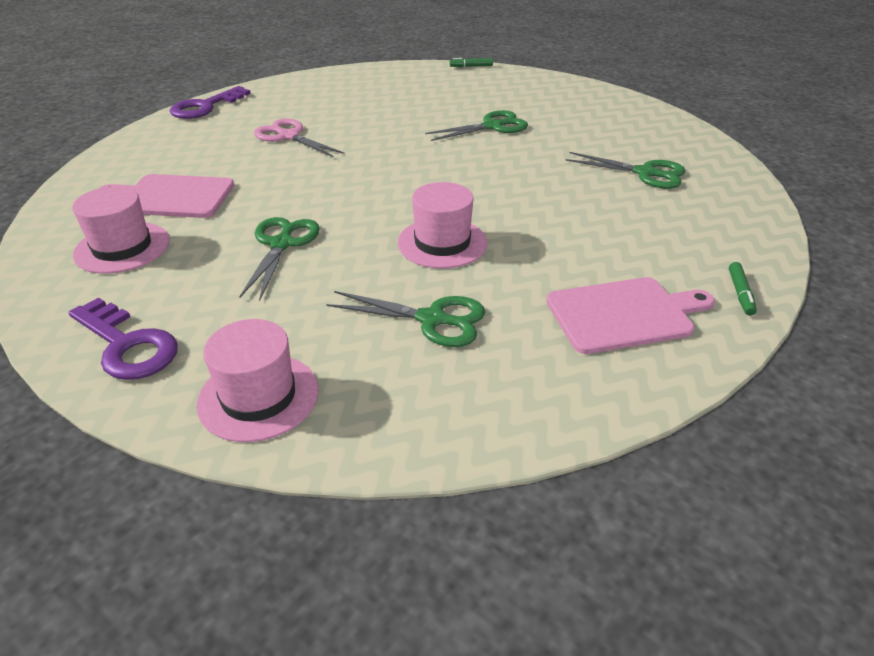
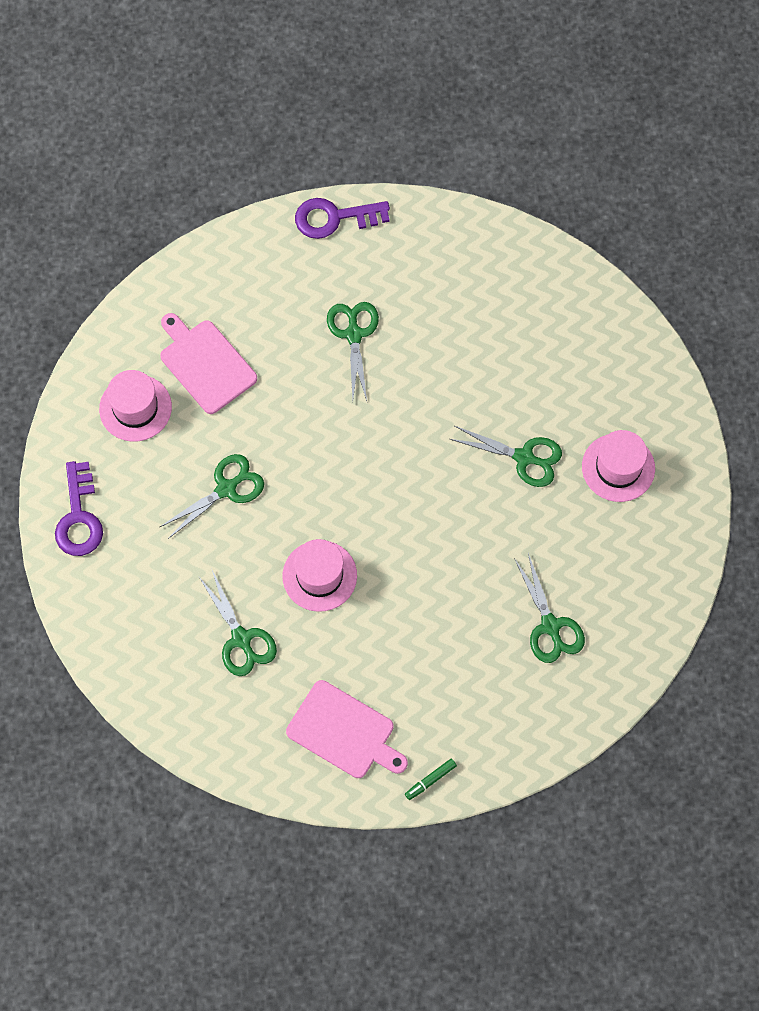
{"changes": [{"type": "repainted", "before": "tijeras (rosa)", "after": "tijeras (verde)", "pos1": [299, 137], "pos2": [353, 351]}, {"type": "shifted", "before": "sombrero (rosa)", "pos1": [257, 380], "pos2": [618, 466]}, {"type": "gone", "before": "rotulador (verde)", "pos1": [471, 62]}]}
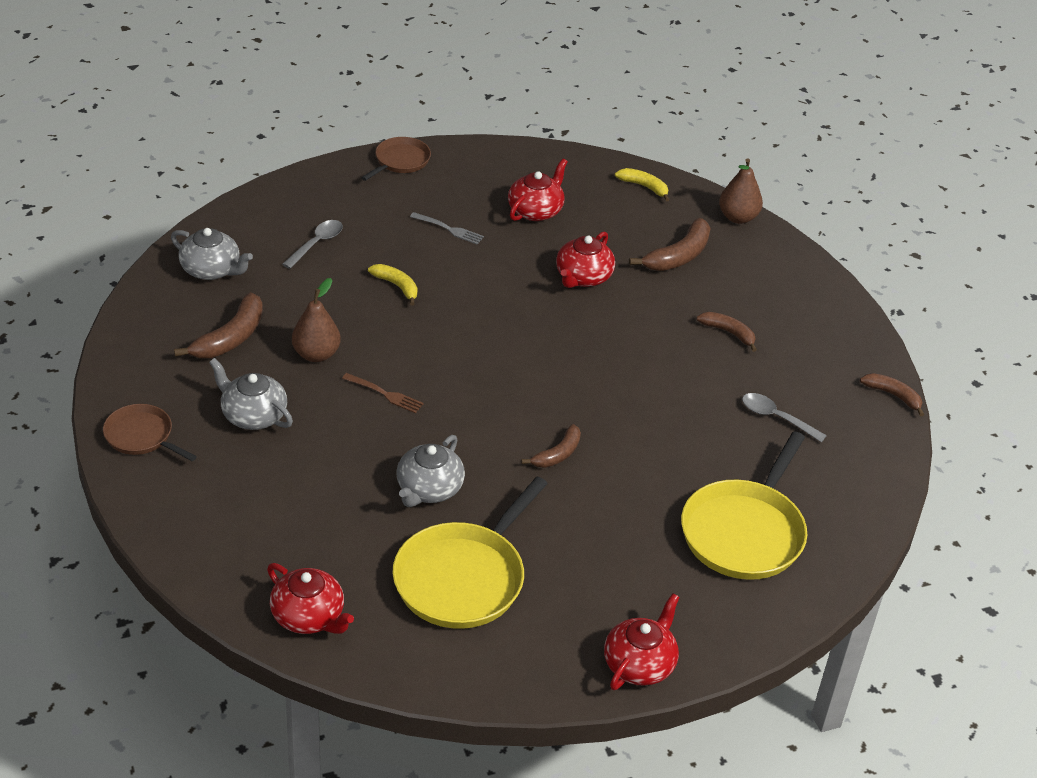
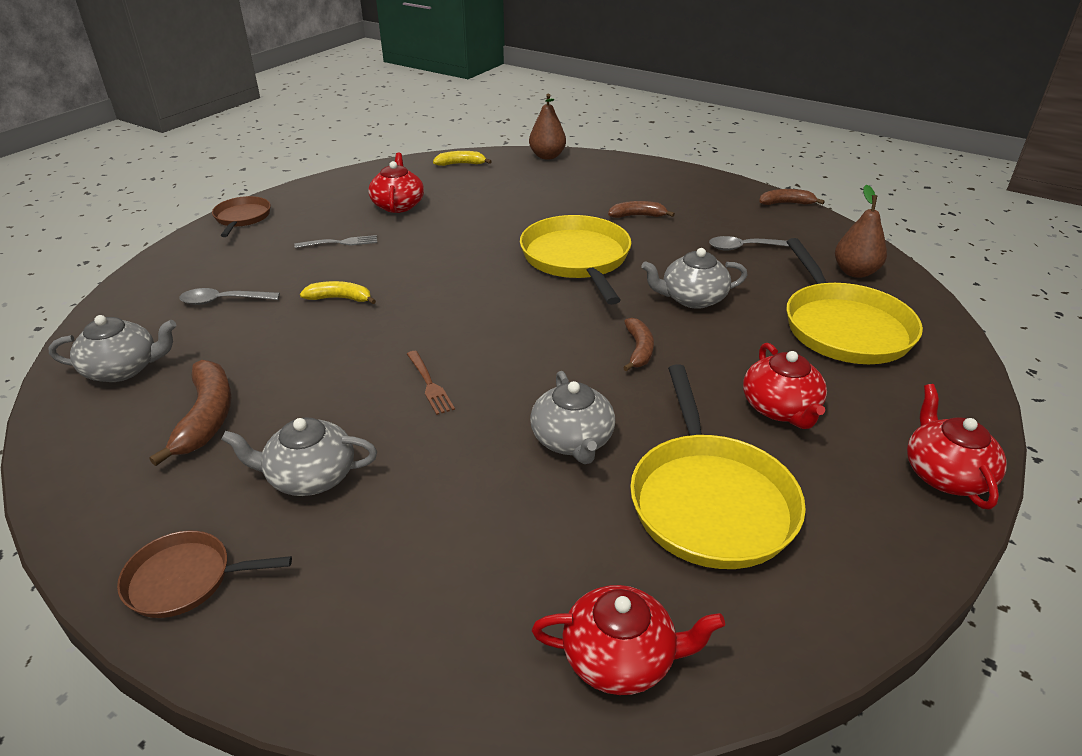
{"changes": [{"type": "rotated", "before": "cuchara (gris)", "pos1": [312, 244], "pos2": [229, 296], "turn": -90}, {"type": "rotated", "before": "tenedor (marrón)", "pos1": [383, 393], "pos2": [431, 383], "turn": 75}, {"type": "new", "after": "sartén (amarillo)", "pos2": [575, 260]}, {"type": "new", "after": "tetera (gris)", "pos2": [694, 278]}, {"type": "shifted", "before": "tetera (rojo)", "pos1": [585, 259], "pos2": [785, 386]}, {"type": "shifted", "before": "pera (marrón)", "pos1": [316, 320], "pos2": [861, 231]}, {"type": "gone", "before": "plátano (marrón)", "pos1": [670, 244]}]}
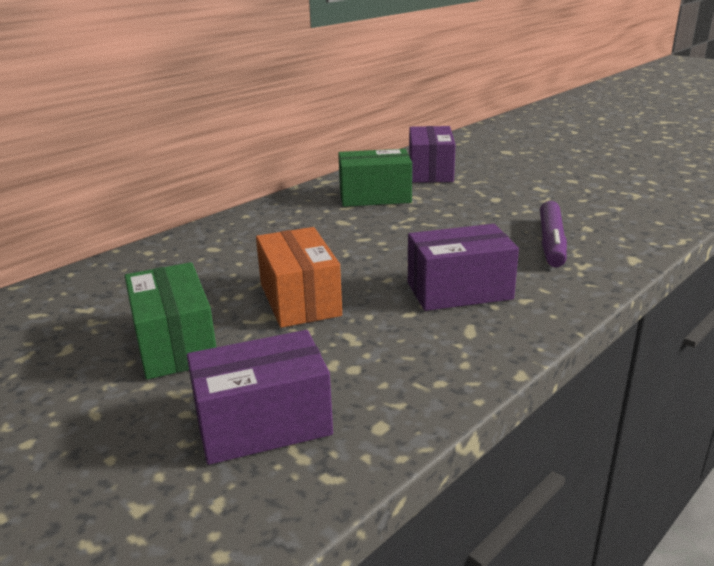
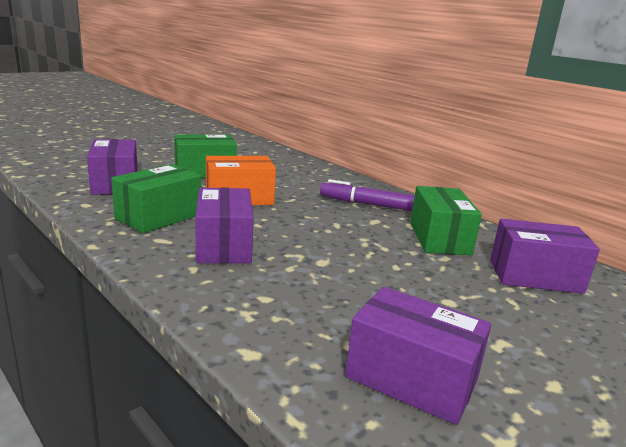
{"changes": [{"type": "new", "after": "caja (verde)", "pos2": [156, 198]}, {"type": "shifted", "before": "rotulador (morado)", "pos1": [553, 234], "pos2": [367, 195]}, {"type": "new", "after": "caja (morado)", "pos2": [418, 356]}]}
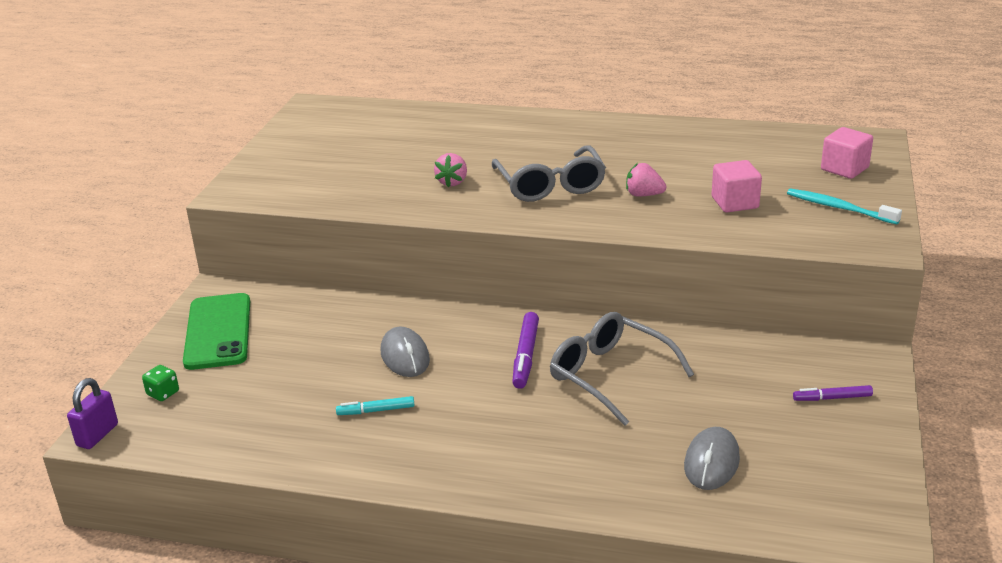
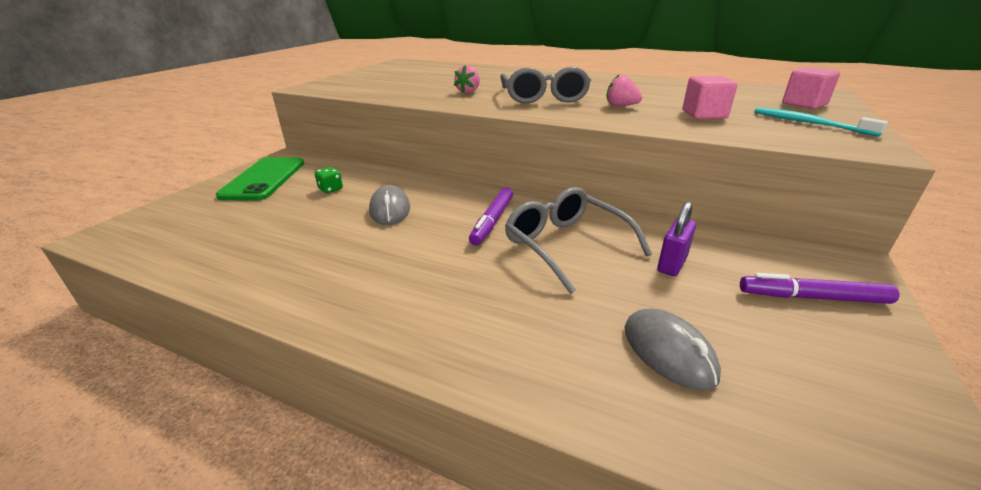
{"changes": [{"type": "shifted", "before": "dado (verde)", "pos1": [160, 383], "pos2": [329, 180]}, {"type": "rotated", "before": "ratón (gris)", "pos1": [712, 458], "pos2": [672, 349], "turn": -60}, {"type": "shifted", "before": "candado (morado)", "pos1": [92, 413], "pos2": [676, 239]}, {"type": "scaled", "before": "rotulador (morado)", "pos1": [833, 393], "pos2": [820, 288], "scale": 1.56}, {"type": "gone", "before": "rotulador (turquesa)", "pos1": [375, 405]}]}
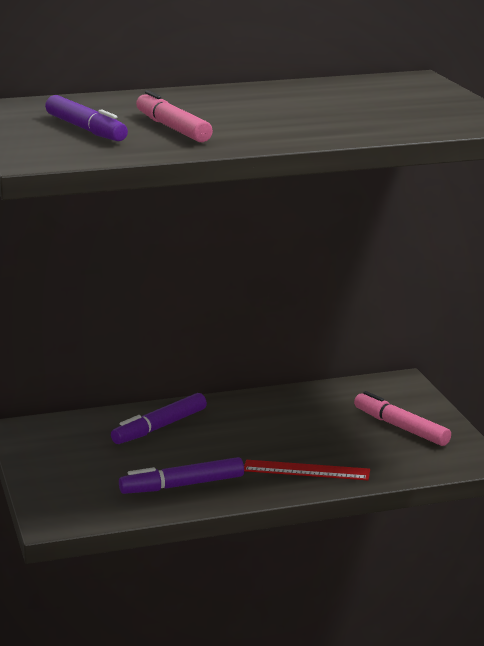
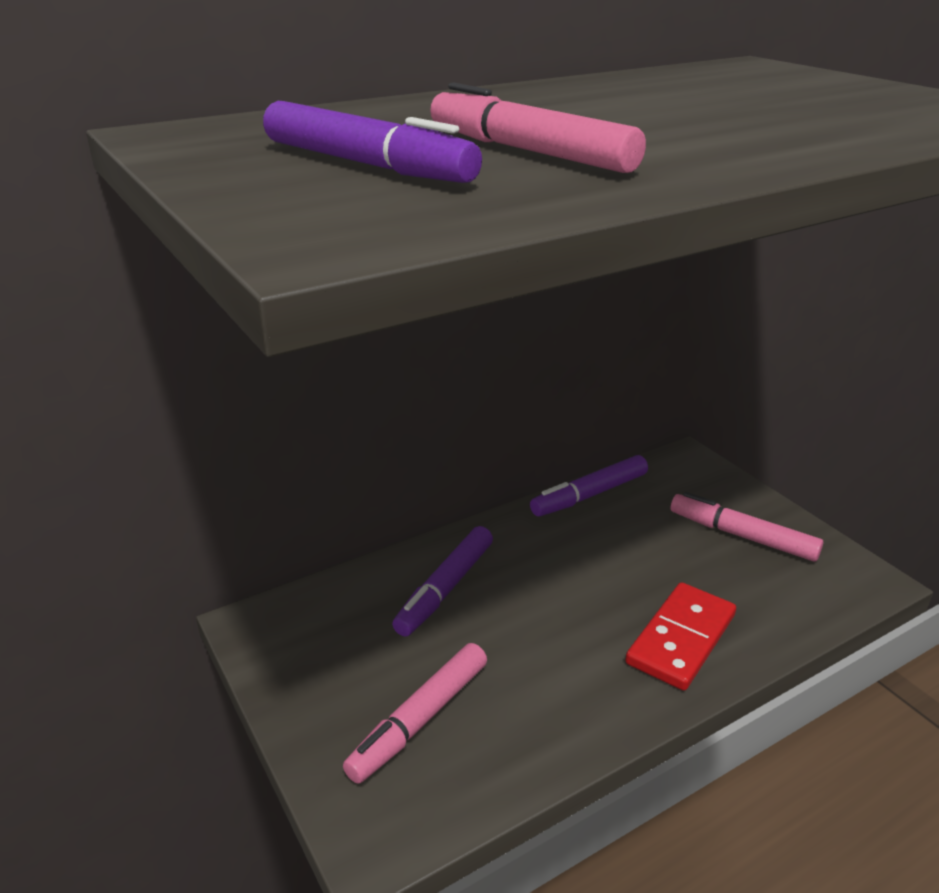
{"changes": [{"type": "new", "after": "rotulador (rosa)", "pos2": [415, 713]}, {"type": "shifted", "before": "rotulador (morado)", "pos1": [181, 475], "pos2": [589, 485]}, {"type": "swapped", "before": "regla (rojo)", "after": "ficha de dominó (rojo)", "pos1": [307, 470], "pos2": [680, 636]}]}
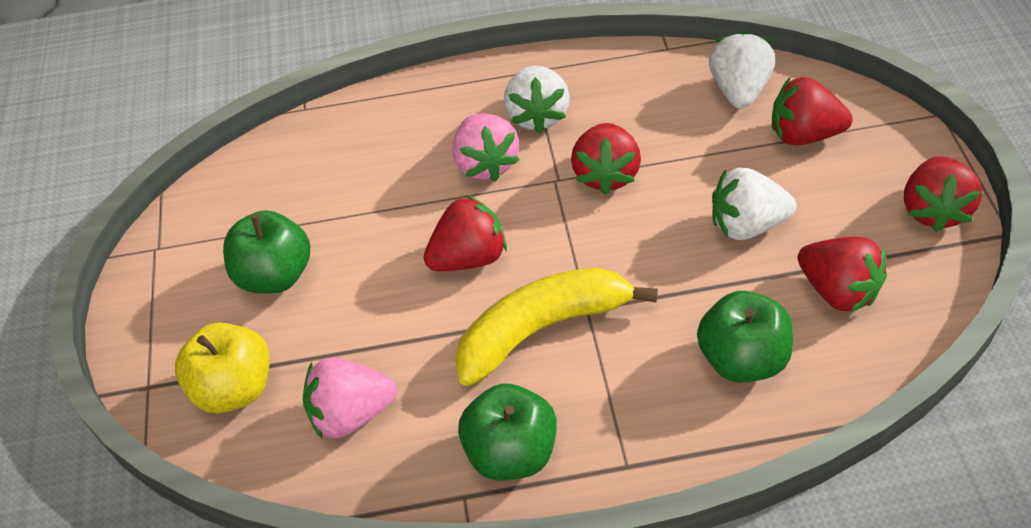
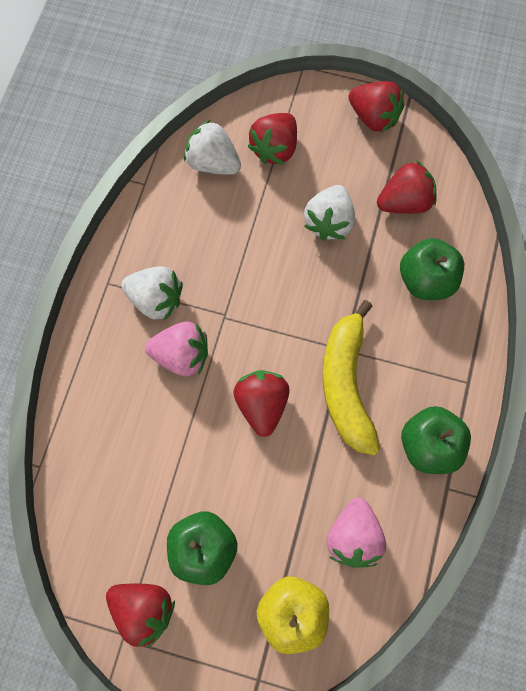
{"changes": [{"type": "shifted", "before": "fresa (rojo)", "pos1": [606, 159], "pos2": [140, 615]}]}
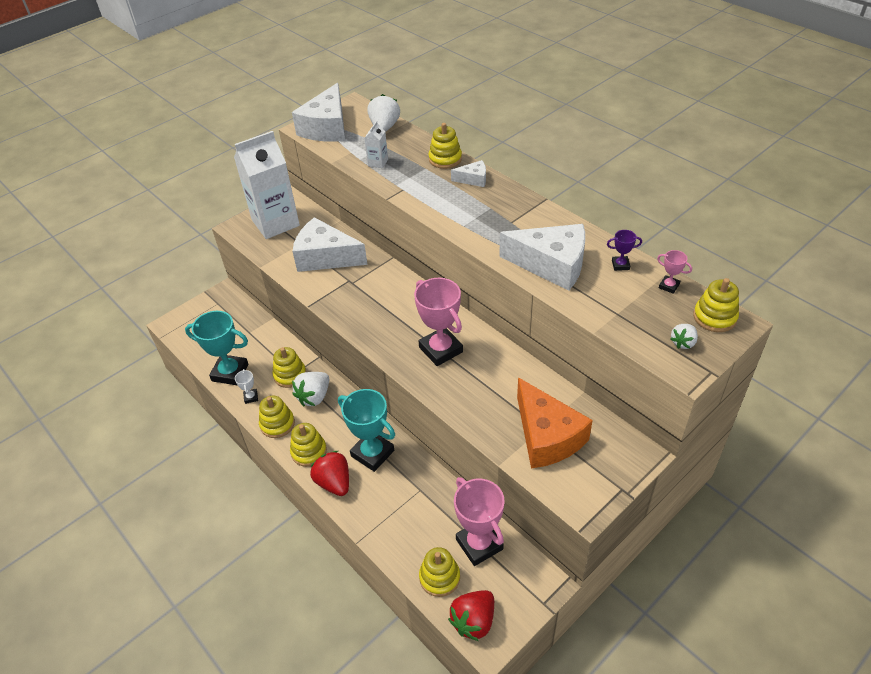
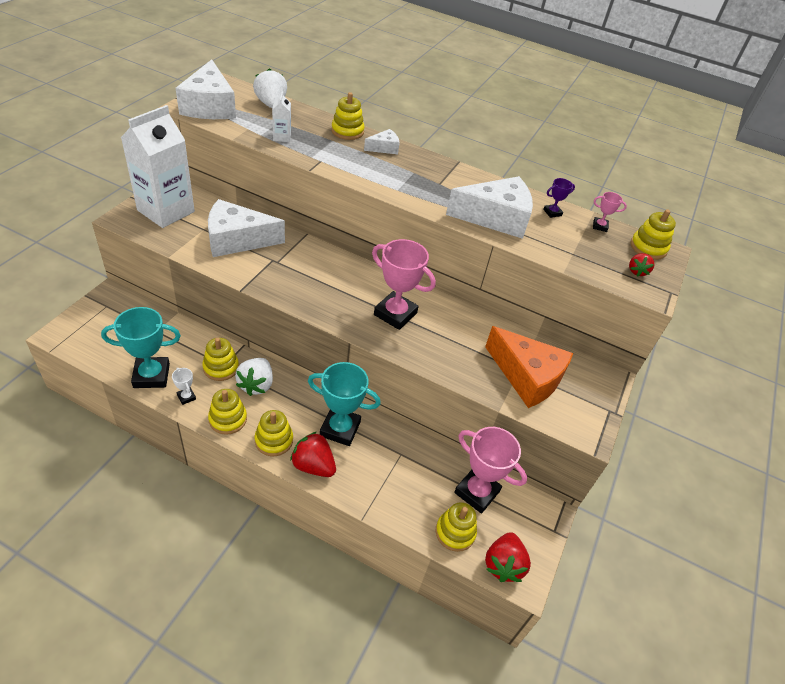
{"changes": [{"type": "repainted", "before": "fresa (blanco)", "after": "fresa (rojo)", "pos1": [684, 336], "pos2": [641, 265]}]}
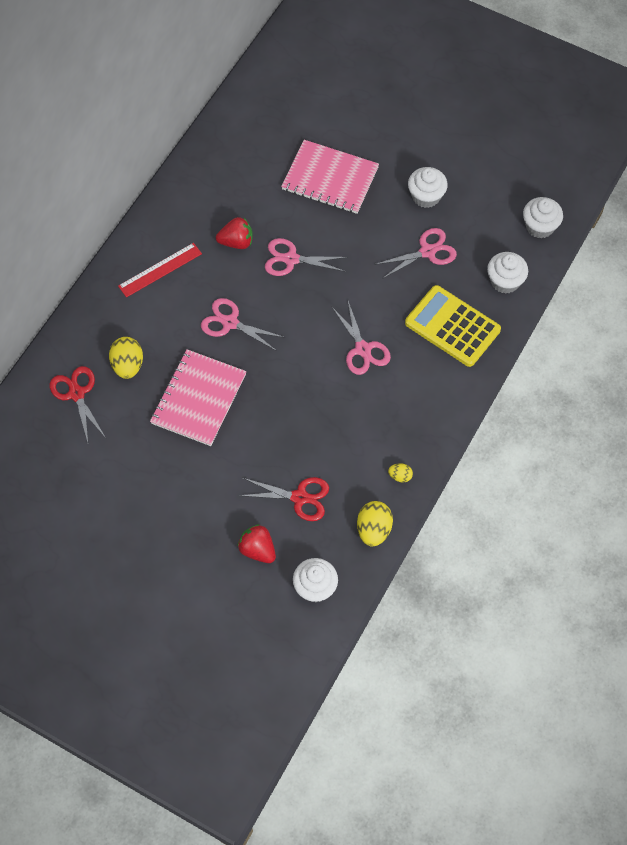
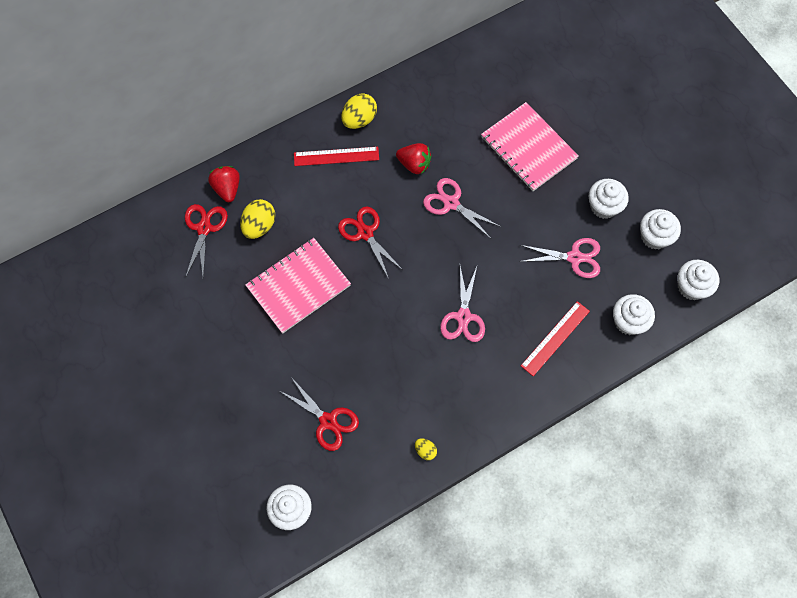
{"changes": [{"type": "shifted", "before": "fresa (rojo)", "pos1": [256, 543], "pos2": [224, 184]}, {"type": "repainted", "before": "tijeras (rosa)", "after": "tijeras (rojo)", "pos1": [243, 324], "pos2": [371, 243]}, {"type": "shifted", "before": "huevo (amarillo)", "pos1": [375, 523], "pos2": [359, 111]}, {"type": "swapped", "before": "calculadora (amarillo)", "after": "regla (rojo)", "pos1": [453, 326], "pos2": [555, 338]}, {"type": "new", "after": "magdalena (blanco)", "pos2": [660, 229]}]}
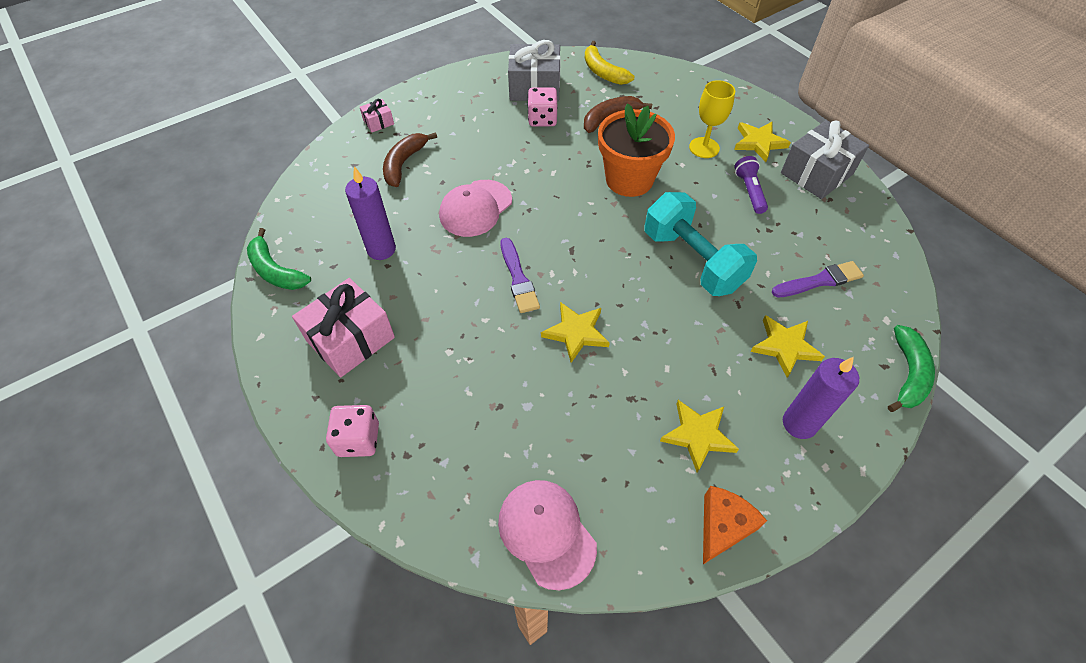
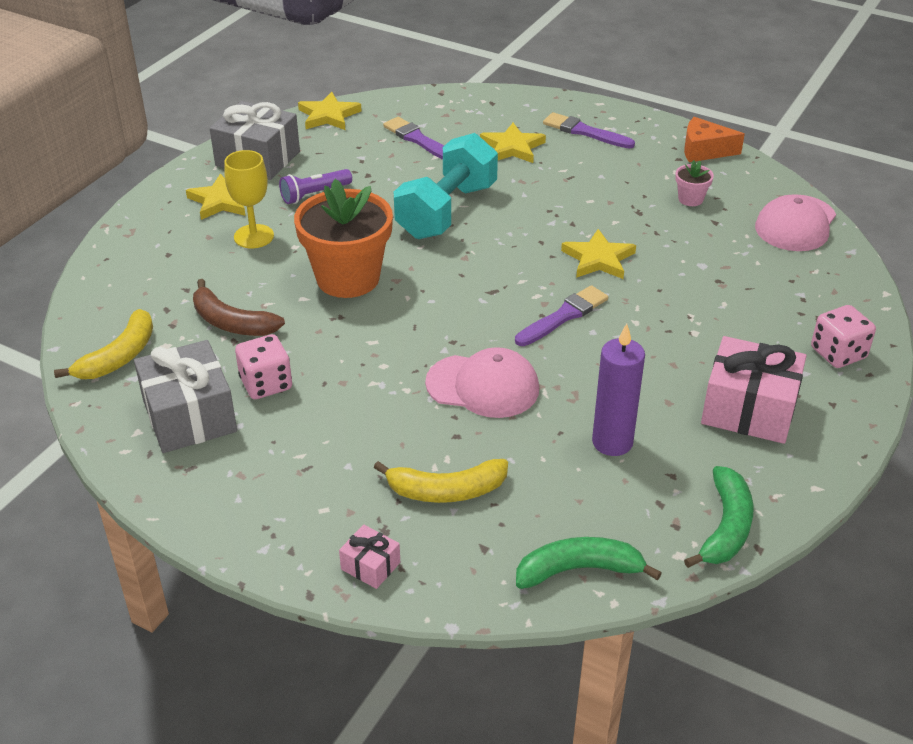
{"changes": [{"type": "shifted", "before": "estrella (amarillo)", "pos1": [699, 436], "pos2": [330, 111]}, {"type": "repainted", "before": "plátano (marrón)", "after": "plátano (amarillo)", "pos1": [410, 159], "pos2": [441, 481]}, {"type": "shifted", "before": "plátano (verde)", "pos1": [911, 368], "pos2": [589, 563]}, {"type": "swapped", "before": "vela (morado)", "after": "pincel (morado)", "pos1": [821, 398], "pos2": [589, 130]}, {"type": "new", "after": "maceta (rosa)", "pos2": [694, 183]}]}
